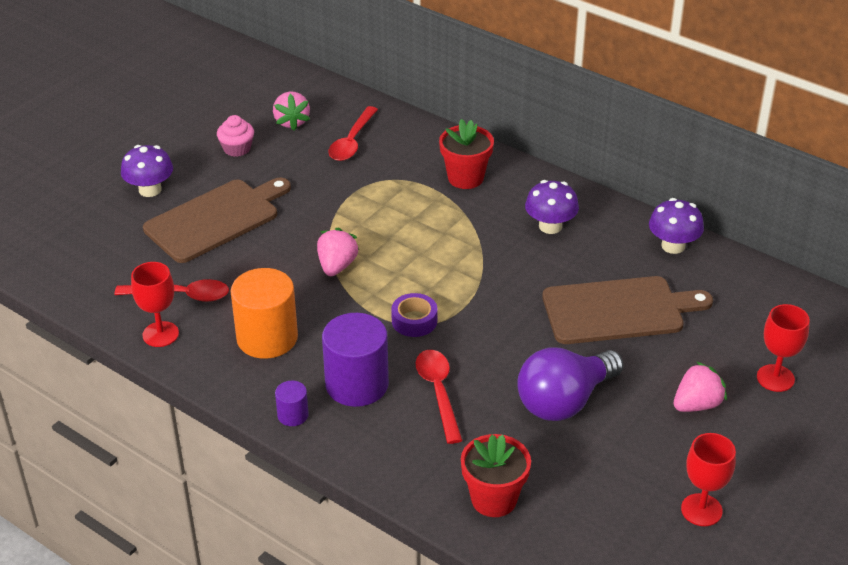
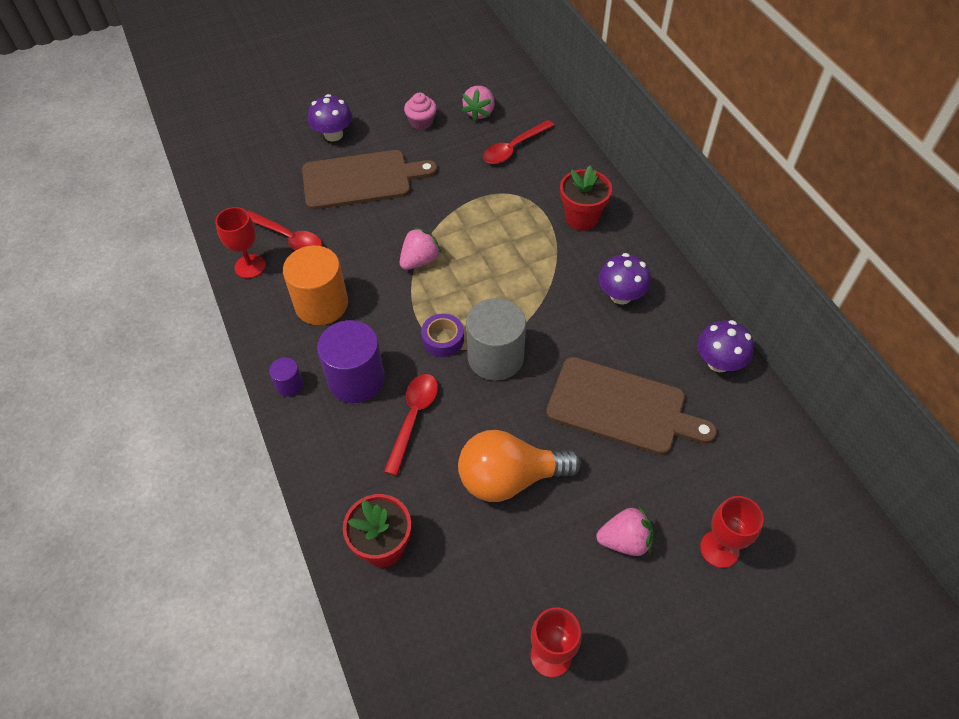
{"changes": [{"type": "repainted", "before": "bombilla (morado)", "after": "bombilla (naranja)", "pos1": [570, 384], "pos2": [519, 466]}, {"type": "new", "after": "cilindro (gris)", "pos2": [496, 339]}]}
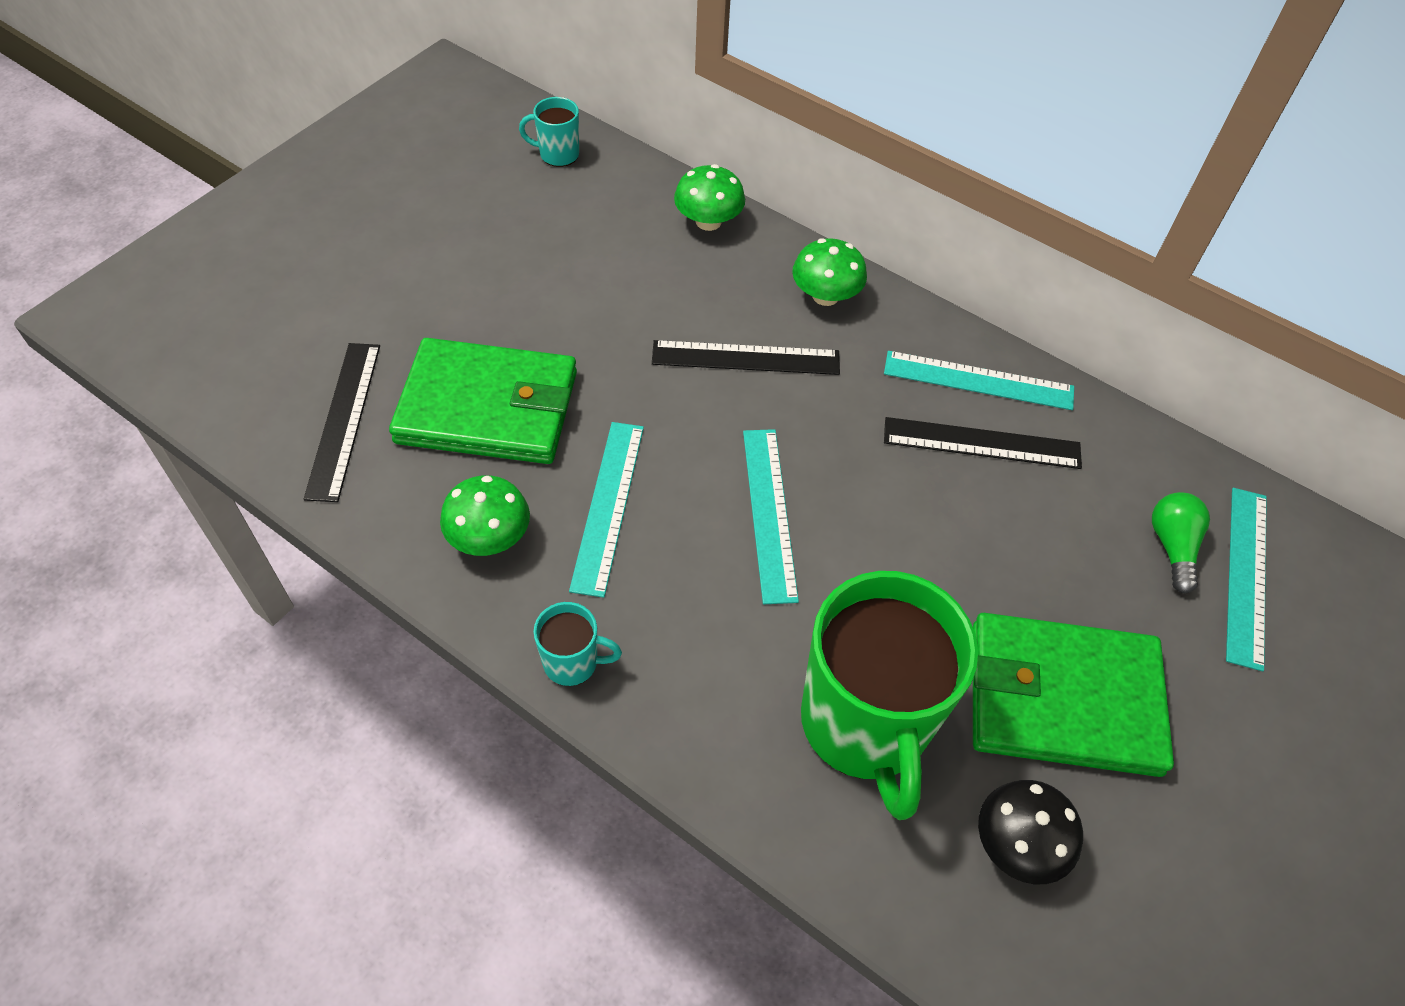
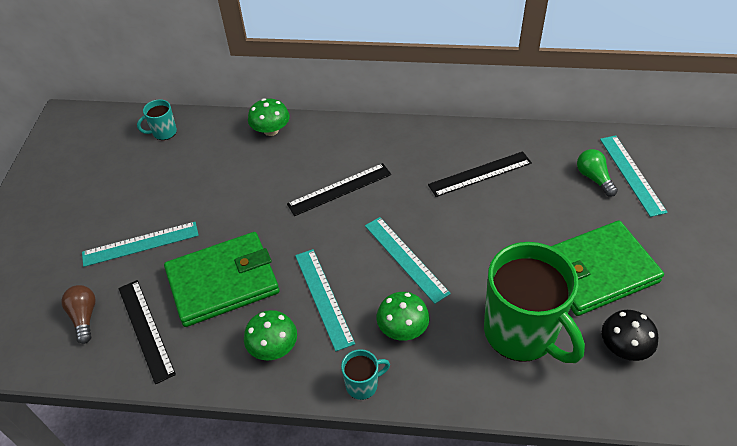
{"changes": [{"type": "new", "after": "bombilla (marrón)", "pos2": [78, 314]}, {"type": "shifted", "before": "regla (turquesa)", "pos1": [979, 380], "pos2": [140, 244]}, {"type": "shifted", "before": "seta (verde)", "pos1": [829, 272], "pos2": [403, 316]}]}
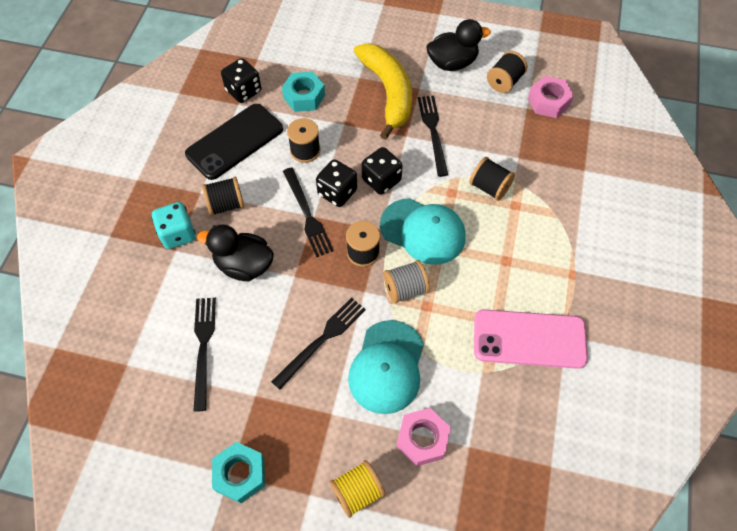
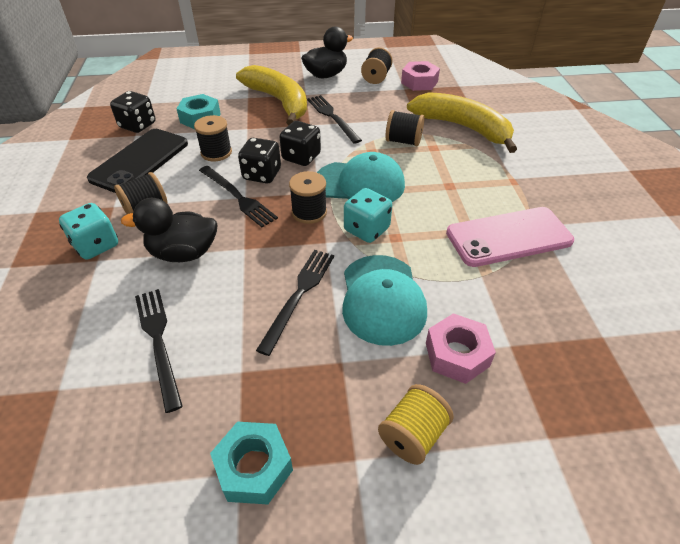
{"changes": [{"type": "swapped", "before": "carrete (gris)", "after": "dado (turquesa)", "pos1": [407, 282], "pos2": [368, 215]}, {"type": "new", "after": "plátano (amarillo)", "pos2": [462, 122]}]}
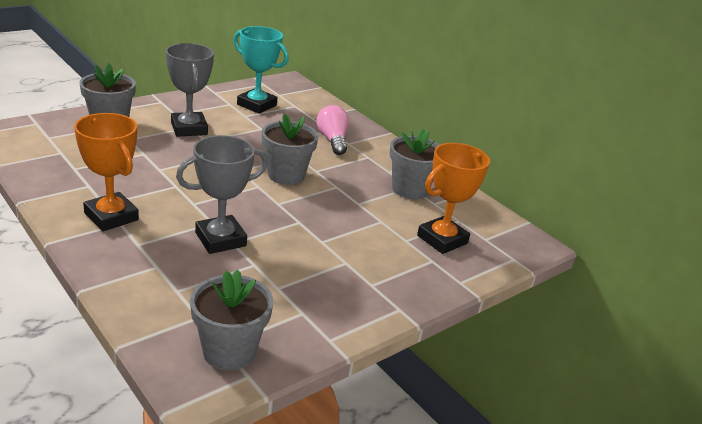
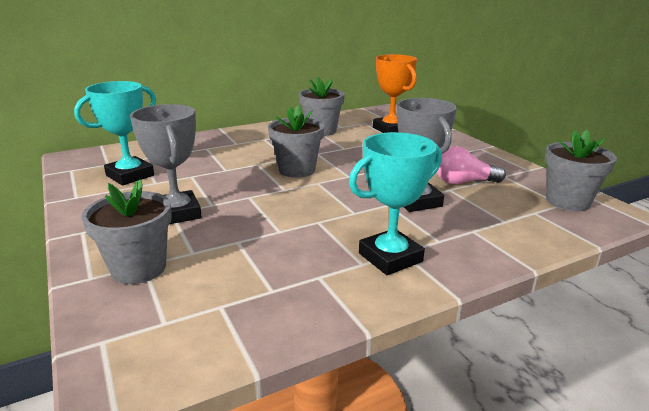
{"changes": [{"type": "rotated", "before": "trofeo (gris)", "pos1": [190, 90], "pos2": [166, 164], "turn": 75}, {"type": "repainted", "before": "trofeo (naranja)", "after": "trofeo (turquesa)", "pos1": [106, 172], "pos2": [395, 203]}, {"type": "shifted", "before": "bombilla (rosa)", "pos1": [332, 130], "pos2": [471, 165]}]}
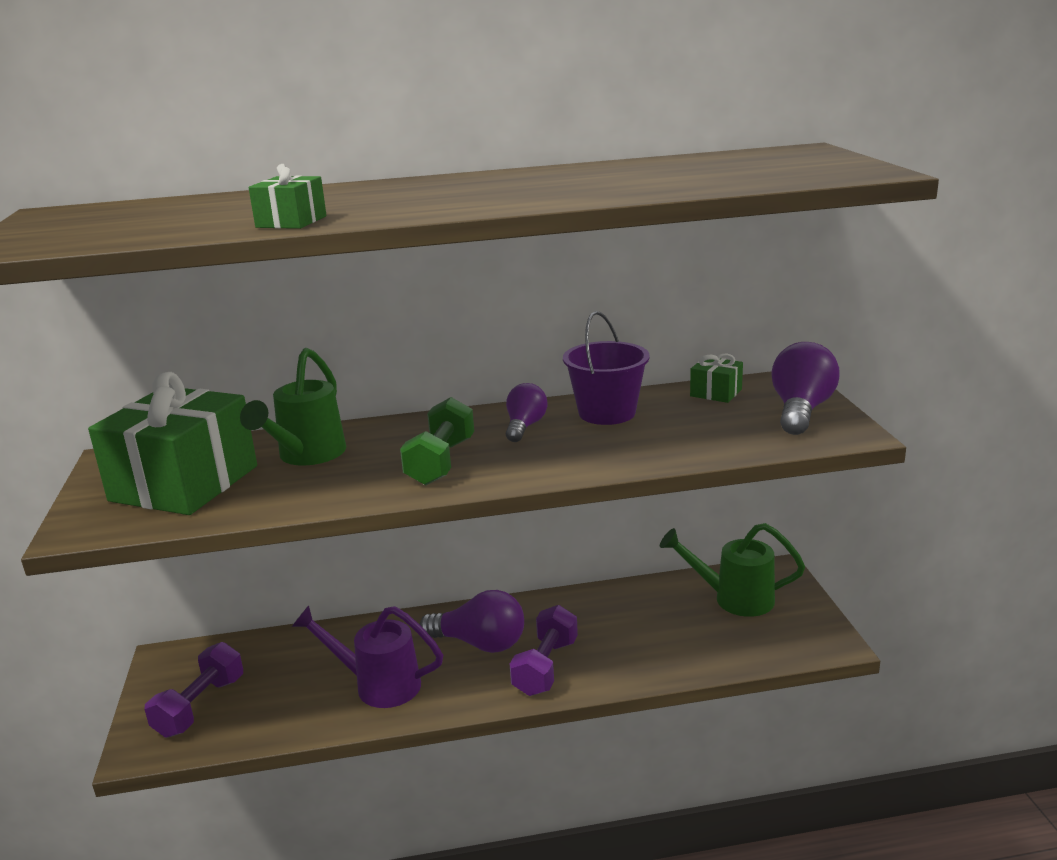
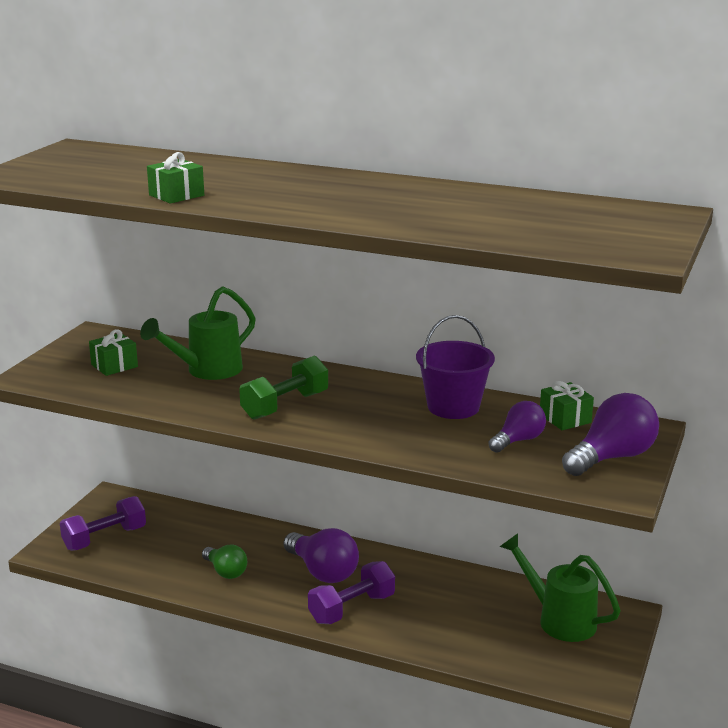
{"changes": [{"type": "scaled", "before": "regalo (verde)", "pos1": [172, 443], "pos2": [113, 352], "scale": 0.43}, {"type": "swapped", "before": "regadera (morado)", "after": "bombilla (verde)", "pos1": [367, 656], "pos2": [224, 561]}, {"type": "shifted", "before": "bombilla (morado)", "pos1": [526, 412], "pos2": [517, 427]}]}
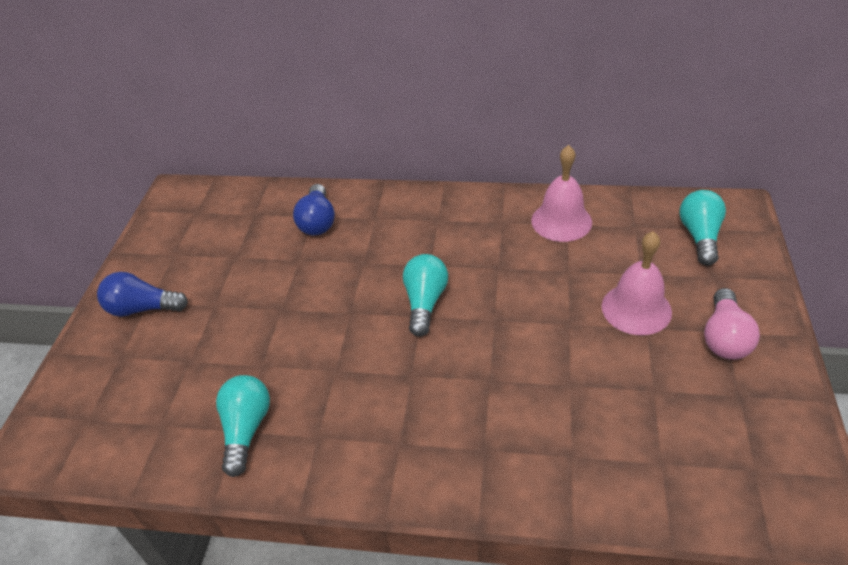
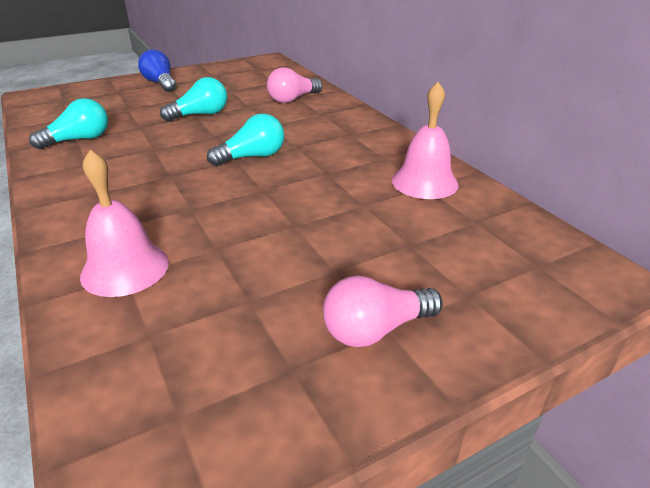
{"changes": [{"type": "shifted", "before": "campana (rosa)", "pos1": [637, 283], "pos2": [124, 223]}, {"type": "shifted", "before": "bombilla (turquesa)", "pos1": [703, 227], "pos2": [193, 99]}, {"type": "repainted", "before": "bombilla (azul)", "after": "bombilla (rosa)", "pos1": [314, 209], "pos2": [294, 85]}]}
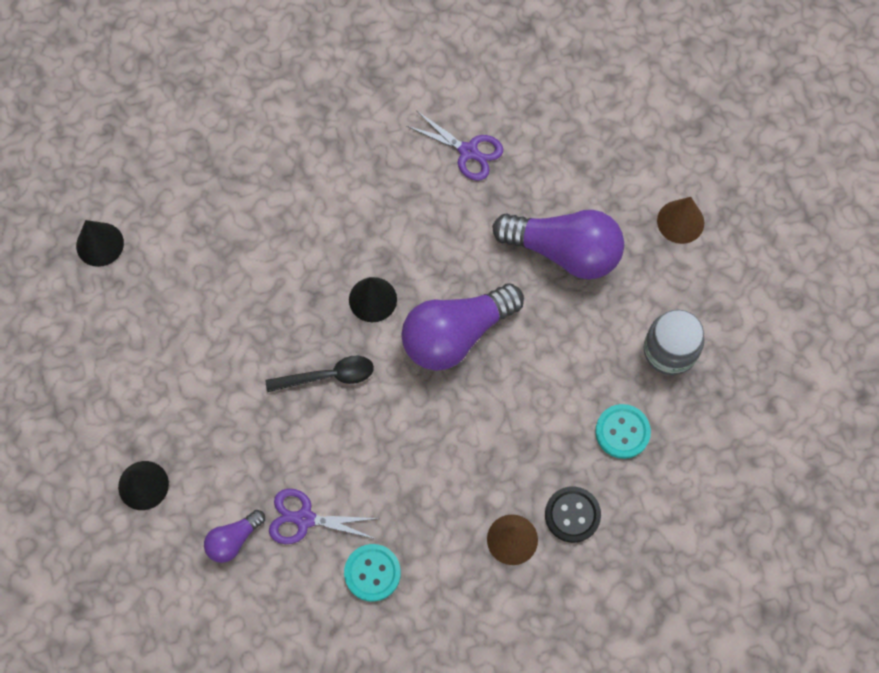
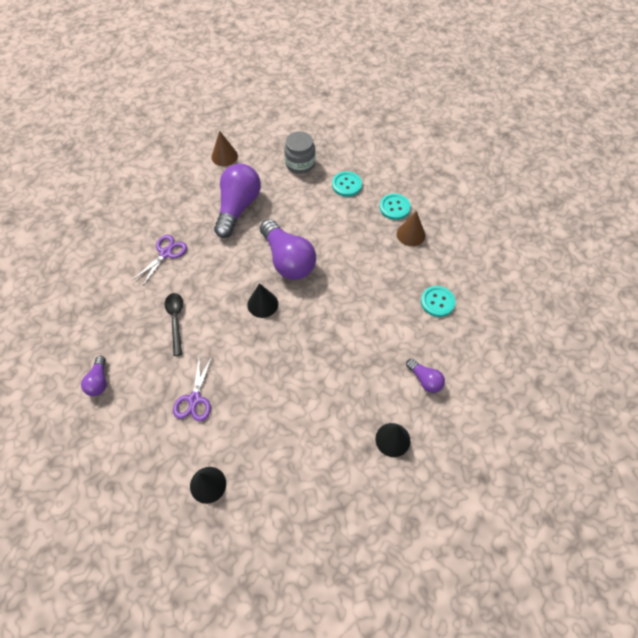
{"changes": [{"type": "new", "after": "bombilla (morado)", "pos2": [94, 376]}, {"type": "shifted", "before": "cuchara (negro)", "pos1": [319, 374], "pos2": [174, 324]}, {"type": "shifted", "before": "tijeras (morado)", "pos1": [324, 516], "pos2": [193, 388]}, {"type": "repainted", "before": "botón (negro)", "after": "botón (turquesa)", "pos1": [573, 514], "pos2": [395, 207]}]}
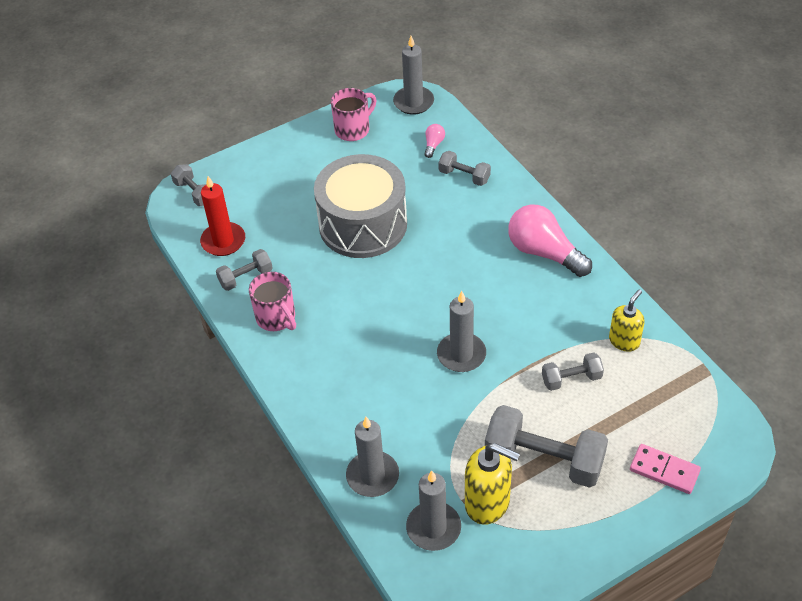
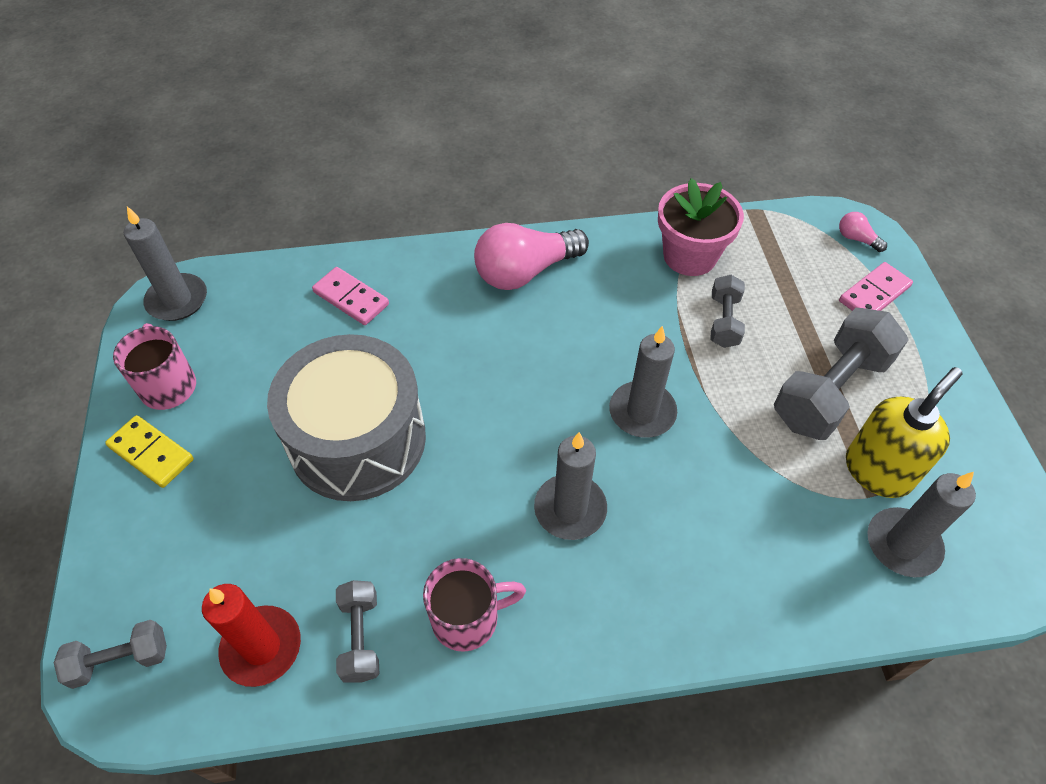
{"changes": [{"type": "new", "after": "ficha de dominó (amarillo)", "pos2": [149, 451]}, {"type": "swapped", "before": "mancuerna (gris)", "after": "ficha de dominó (rosa)", "pos1": [464, 168], "pos2": [350, 296]}, {"type": "shifted", "before": "vela (gris)", "pos1": [372, 457], "pos2": [570, 486]}, {"type": "swapped", "before": "dispensador de jabón (amarillo)", "after": "maceta (rosa)", "pos1": [627, 320], "pos2": [701, 227]}, {"type": "shifted", "before": "bombilla (rosa)", "pos1": [434, 141], "pos2": [863, 232]}]}
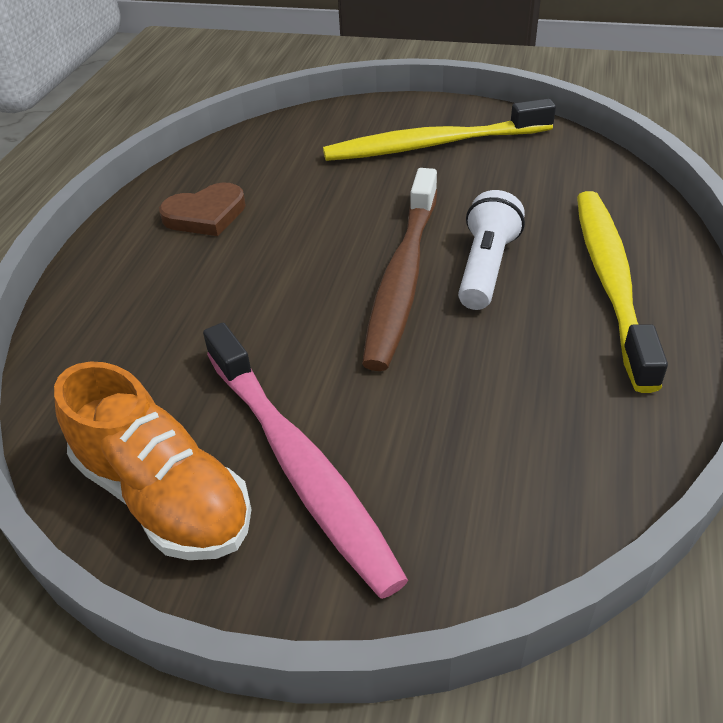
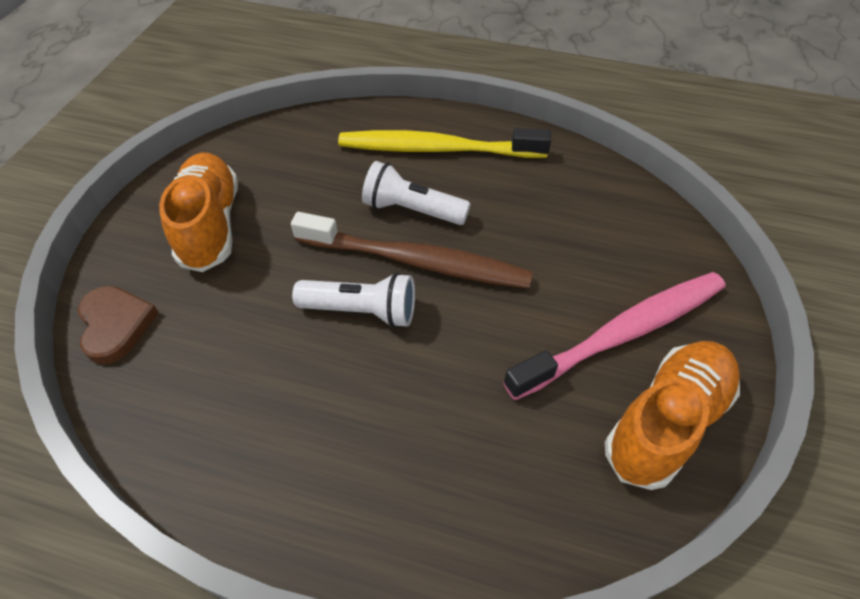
{"changes": [{"type": "shifted", "before": "corazón (marrón)", "pos1": [202, 209], "pos2": [118, 325]}, {"type": "swapped", "before": "cepillo de dientes (amarillo)", "after": "zapato (naranja)", "pos1": [439, 130], "pos2": [198, 212]}, {"type": "new", "after": "lámpara de mano (blanco)", "pos2": [353, 300]}]}
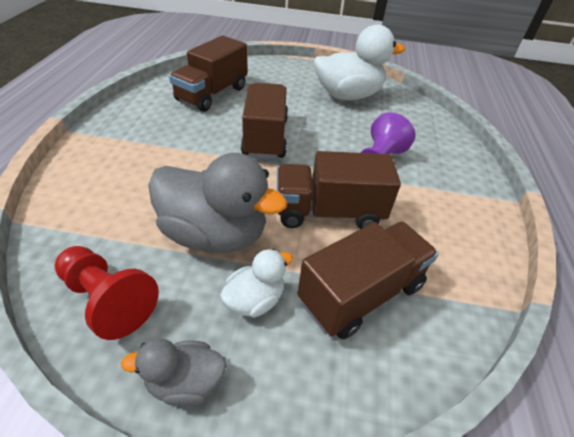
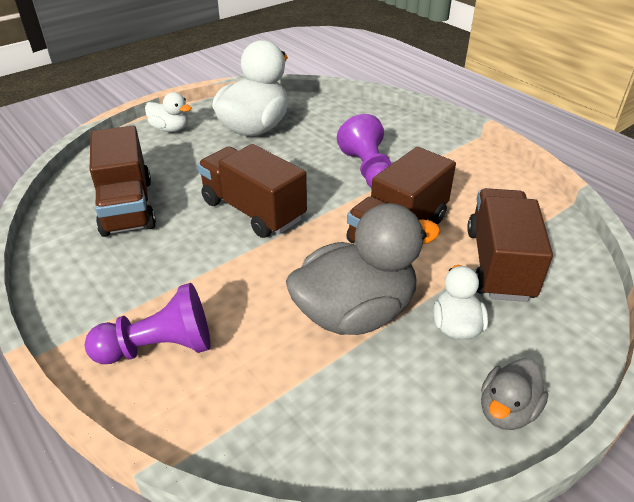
{"changes": [{"type": "new", "after": "peón (morado)", "pos2": [147, 323]}, {"type": "new", "after": "pato (blanco)", "pos2": [168, 112]}, {"type": "gone", "before": "peón (rojo)", "pos1": [107, 293]}]}
